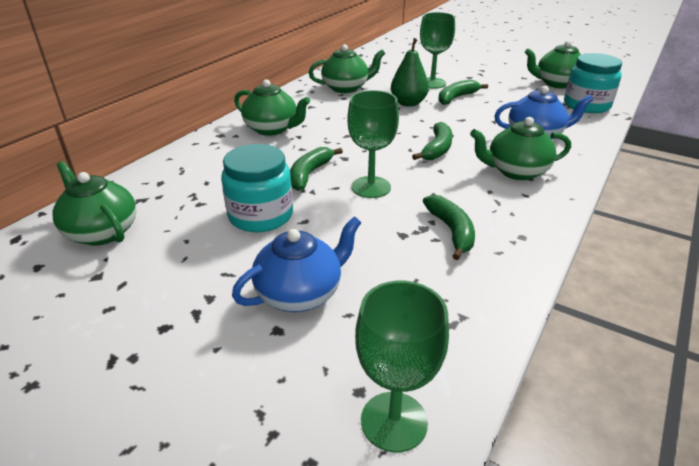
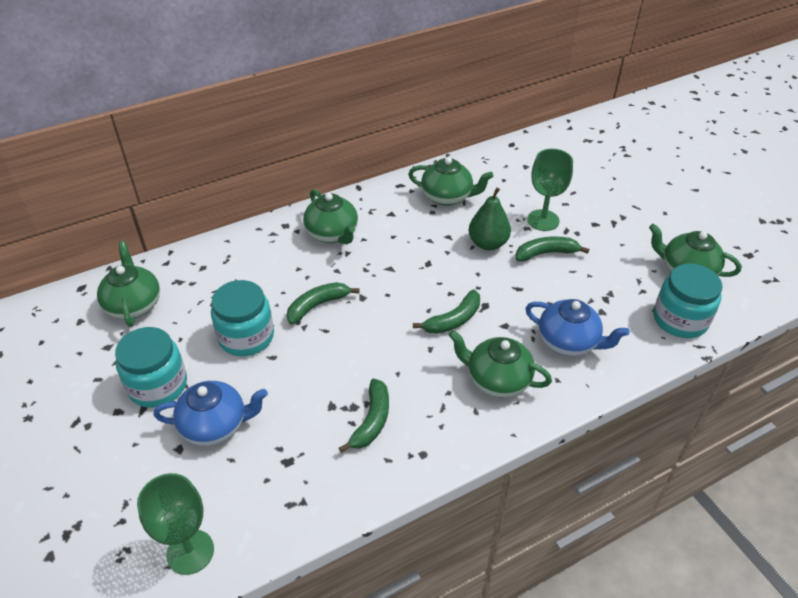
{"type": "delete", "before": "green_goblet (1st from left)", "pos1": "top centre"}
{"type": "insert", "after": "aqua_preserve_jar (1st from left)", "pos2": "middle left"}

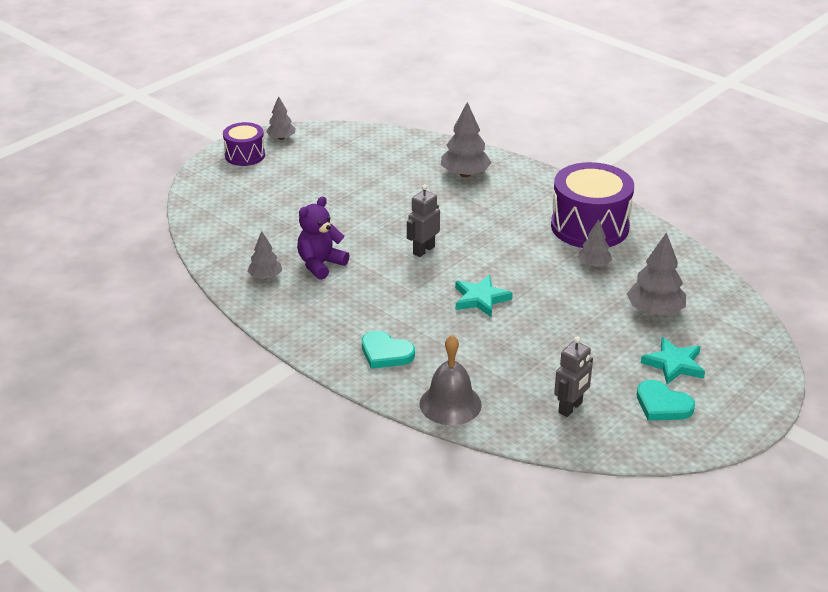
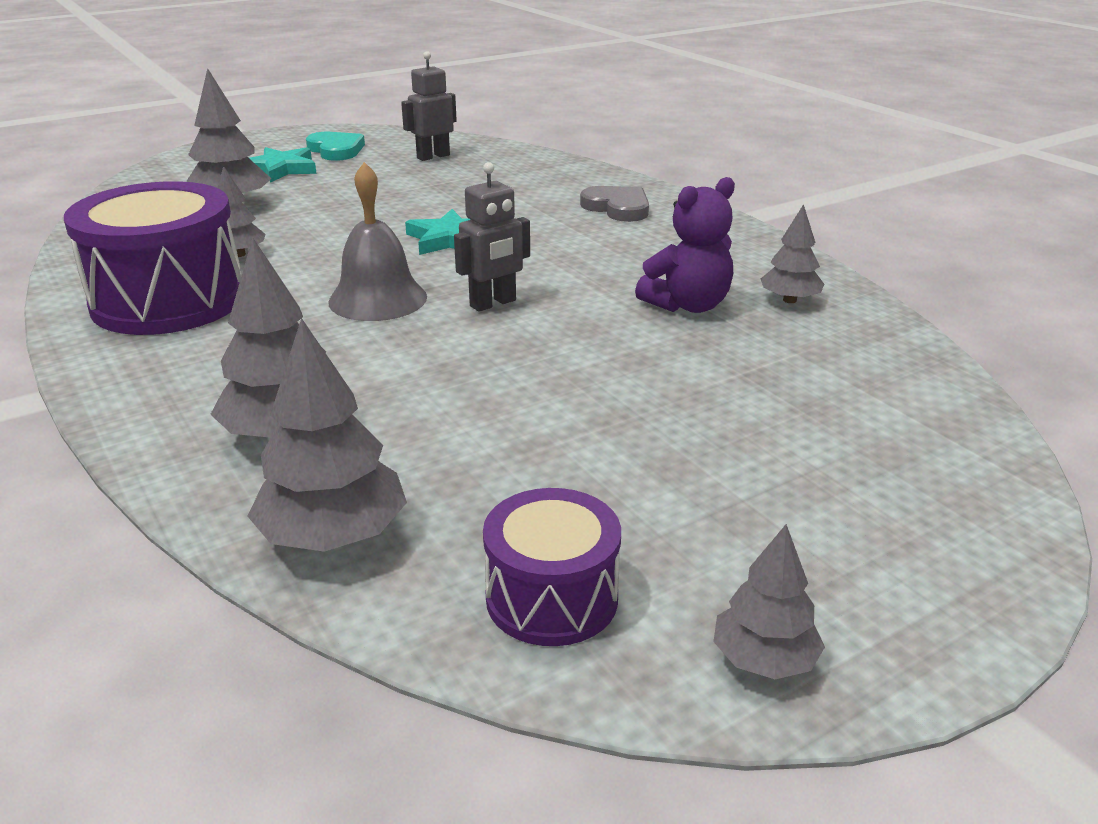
{"type": "insert", "after": "grey_fir_tree (4th from left)", "pos2": "middle left"}
{"type": "move", "before": "violet_toy_drum (1st from left in the first image)", "after": "violet_toy_drum (2nd from left)", "pos1": "top left", "pos2": "bottom centre"}
{"type": "move", "before": "grey_bell", "pos1": "centre", "pos2": "top centre"}
{"type": "recolor", "before": "aqua_heart (1st from left)", "after": "grey_heart", "pos1": "centre", "pos2": "top centre"}

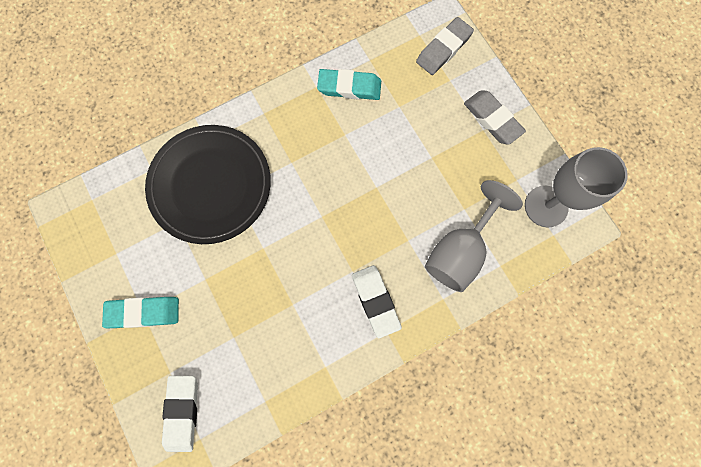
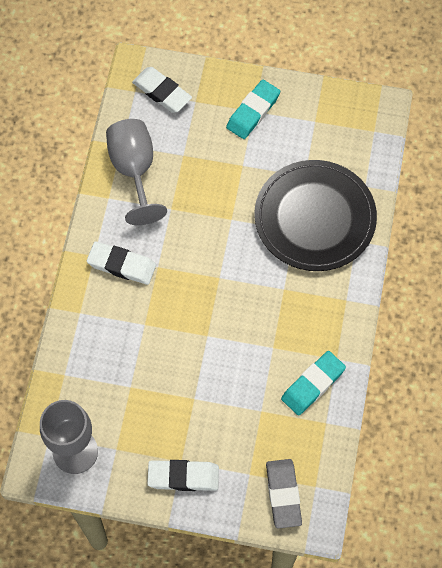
{"type": "move", "before": "grey_goblet (1st from left in the first image)", "after": "grey_goblet (2nd from left)", "pos1": "middle right", "pos2": "top left"}
{"type": "recolor", "before": "grey_gum_eraser (2nd from left)", "after": "snow-white_gum_eraser (3rd from left)", "pos1": "top right", "pos2": "bottom centre"}

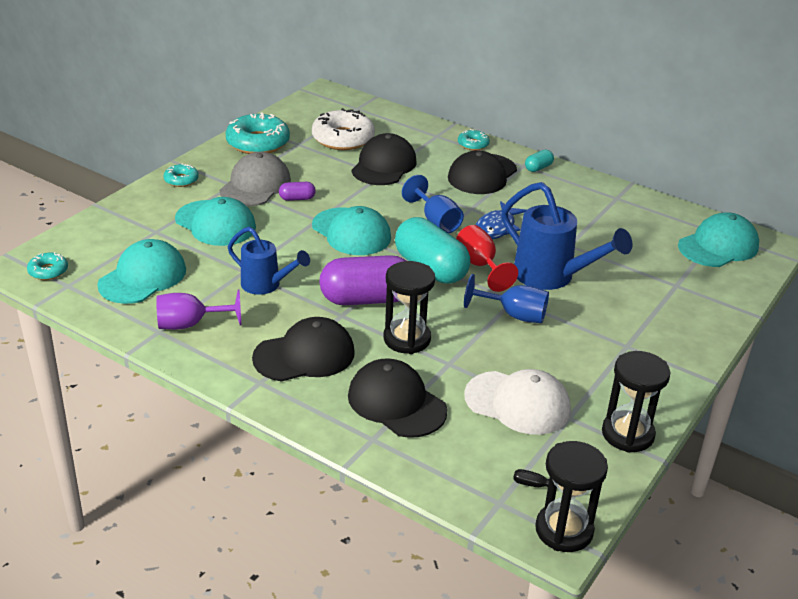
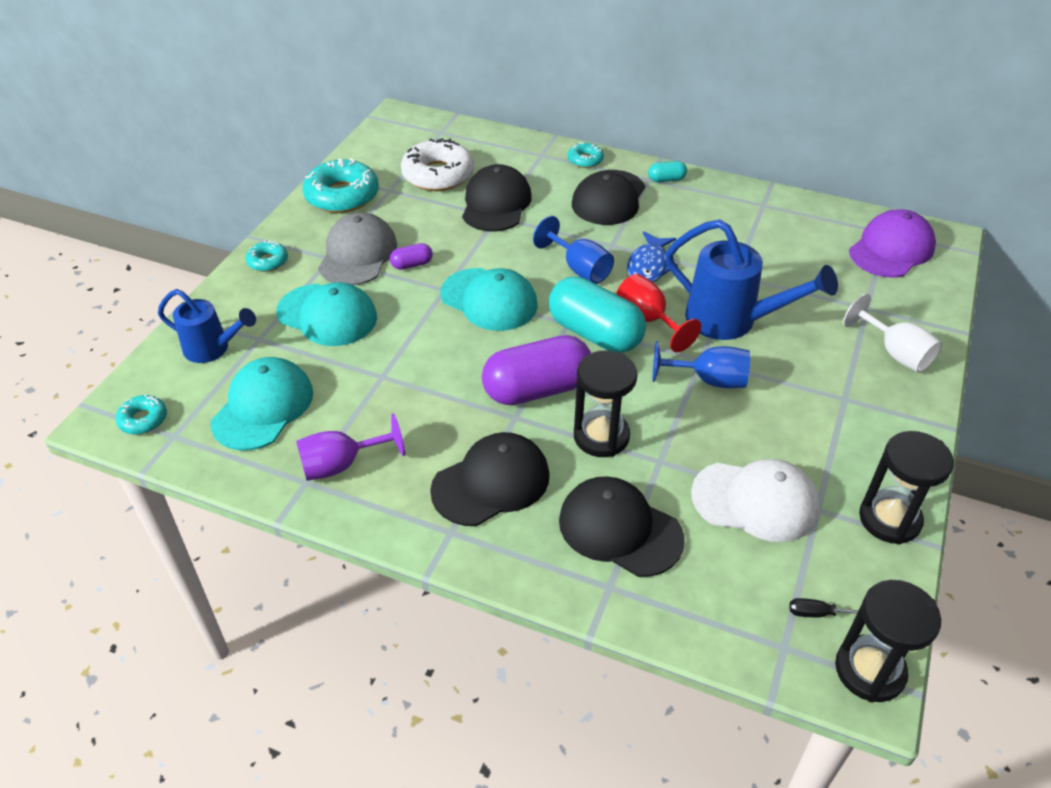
{"type": "insert", "after": "snow-white_goblet", "pos2": "middle right"}
{"type": "move", "before": "cobalt_watering_can (1st from left)", "pos1": "centre", "pos2": "middle left"}
{"type": "recolor", "before": "aqua_cap (4th from left)", "after": "violet_cap", "pos1": "middle right", "pos2": "top right"}
{"type": "rotate", "before": "aqua_capsule (2nd from left)", "pos1": "top right", "pos2": "top centre", "turn": 45}

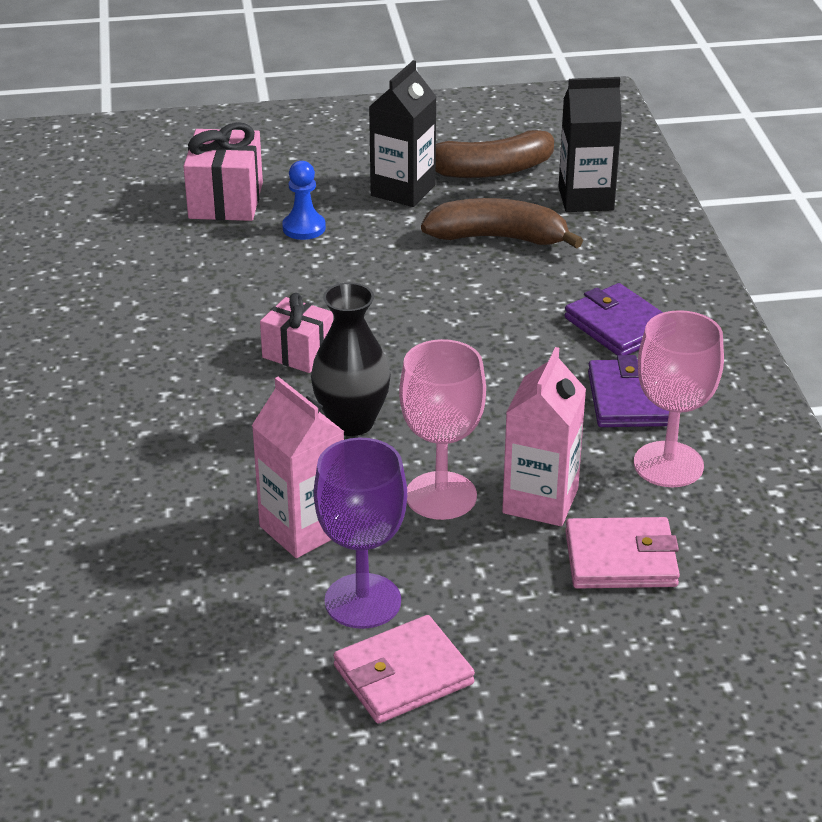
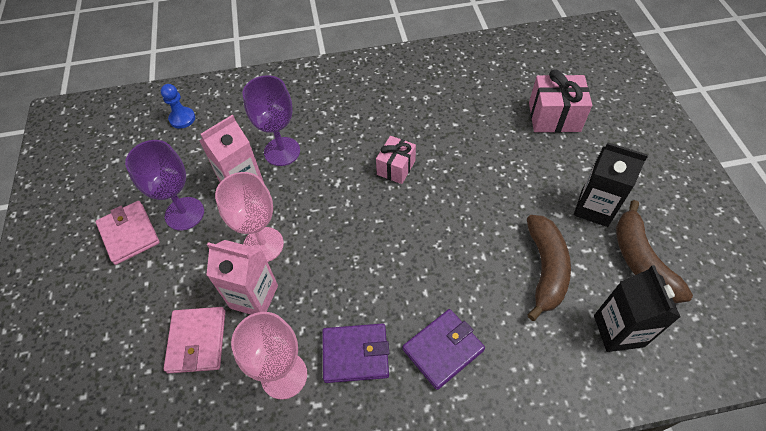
{"type": "delete", "before": "jet-black_flower_vase", "pos1": "centre"}
{"type": "insert", "after": "violet_goblet (2nd from left)", "pos2": "top centre"}
{"type": "move", "before": "cobalt_pawn", "pos1": "top centre", "pos2": "top left"}

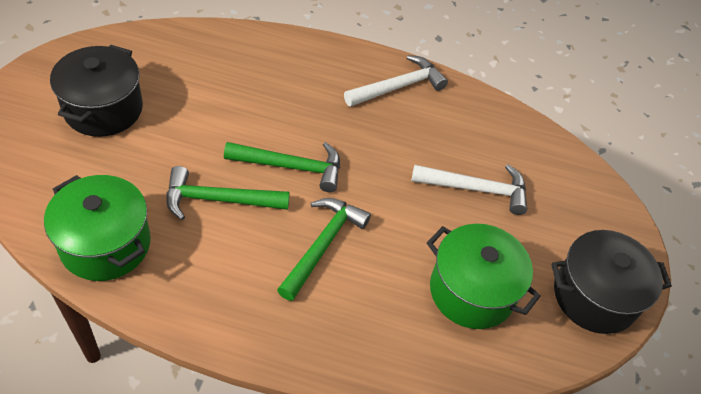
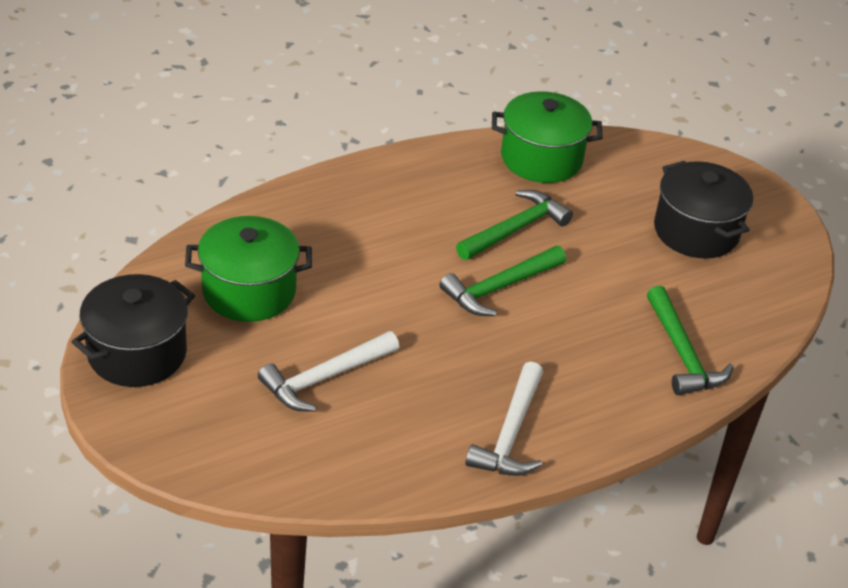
{"type": "move", "before": "green_carpenter's_hammer (3rd from left)", "pos1": "centre", "pos2": "middle right"}

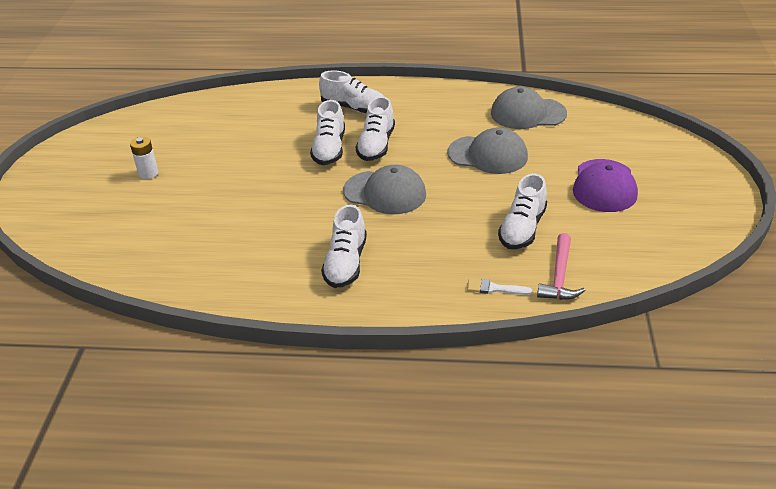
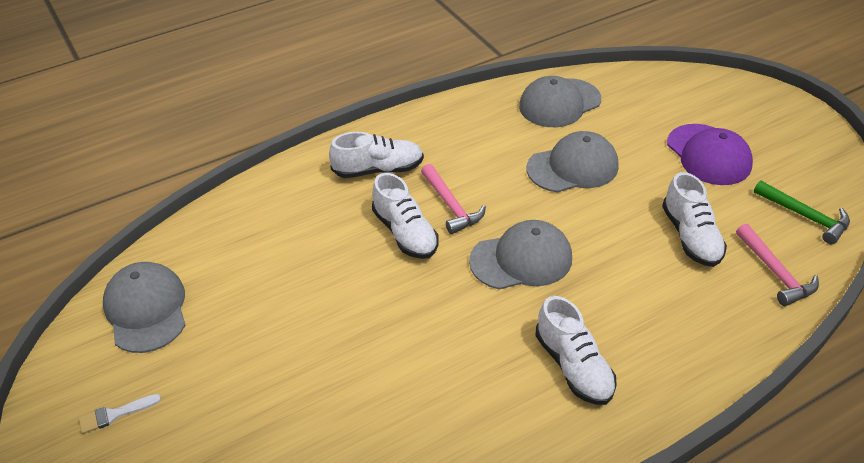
{"type": "delete", "before": "snow-white_battery", "pos1": "top left"}
{"type": "insert", "after": "grey_cap (1st from left)", "pos2": "middle left"}
{"type": "insert", "after": "green_carpenter's_hammer", "pos2": "middle right"}
{"type": "move", "before": "snow-white_paintbrush", "pos1": "centre", "pos2": "bottom left"}
{"type": "replace", "before": "snow-white_shoe (4th from left)", "after": "pink_carpenter's_hammer (1st from left)", "pos1": "top centre", "pos2": "centre"}

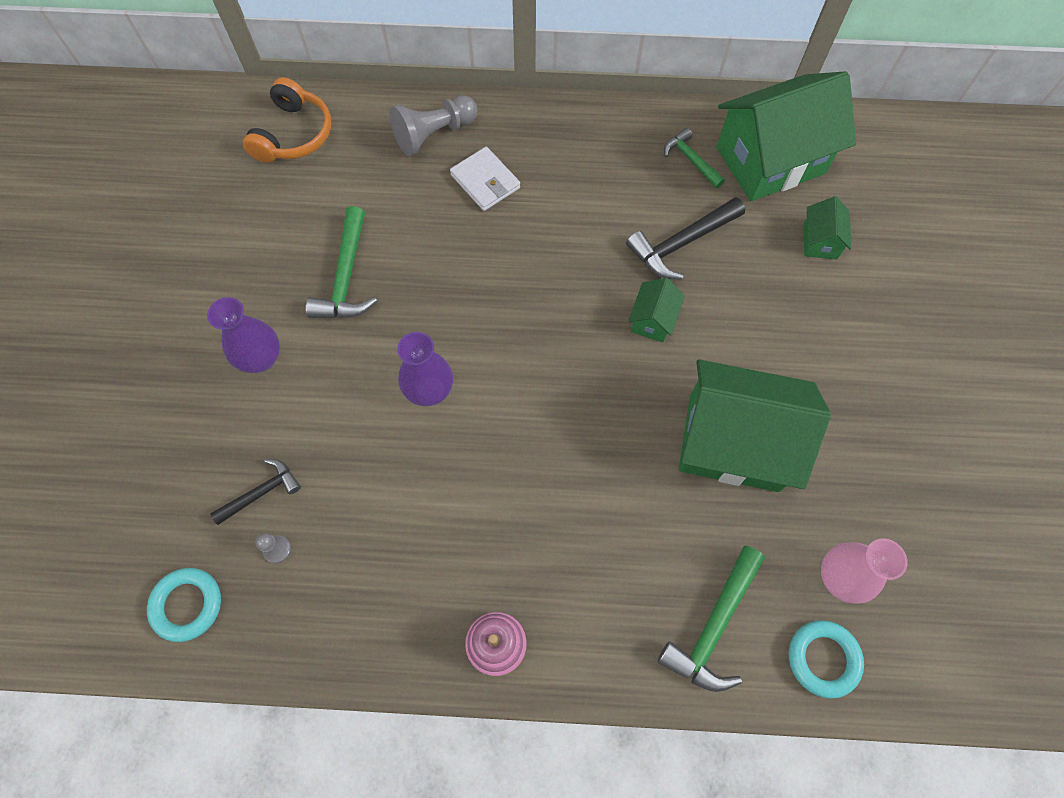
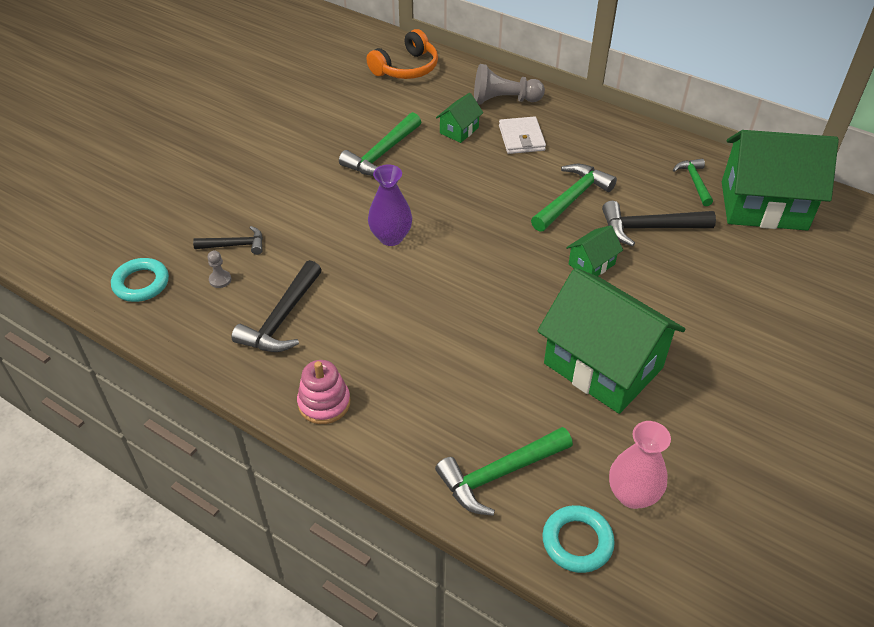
{"type": "delete", "before": "violet_flower_vase (1st from left)", "pos1": "middle left"}
{"type": "insert", "after": "jet-black_carpenter's_hammer (2nd from left)", "pos2": "middle left"}
{"type": "insert", "after": "green_carpenter's_hammer (3rd from left)", "pos2": "top centre"}
{"type": "move", "before": "green_toy_house (4th from left in the first image)", "after": "green_toy_house (1st from left)", "pos1": "top right", "pos2": "top centre"}

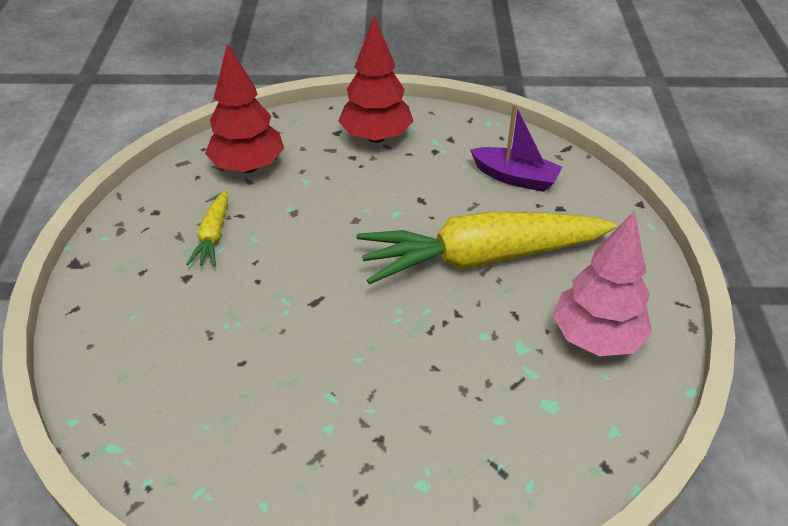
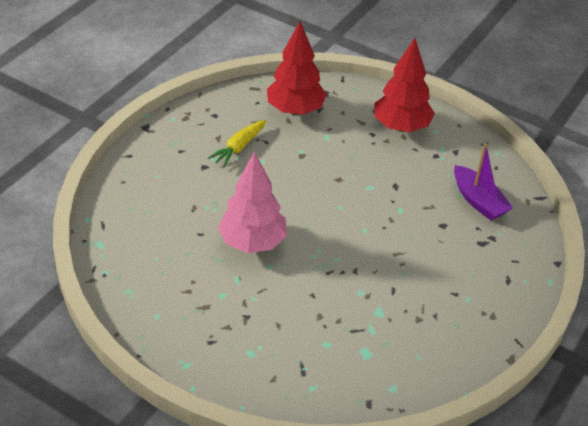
{"type": "delete", "before": "yellow_toy_carrot (2nd from left)", "pos1": "centre"}
{"type": "move", "before": "pink_fir_tree", "pos1": "middle right", "pos2": "centre"}

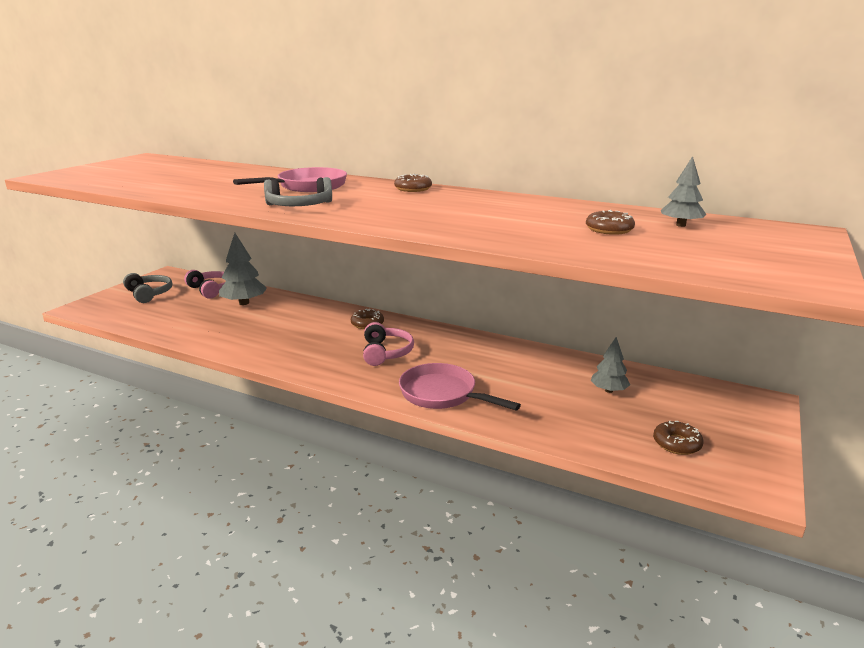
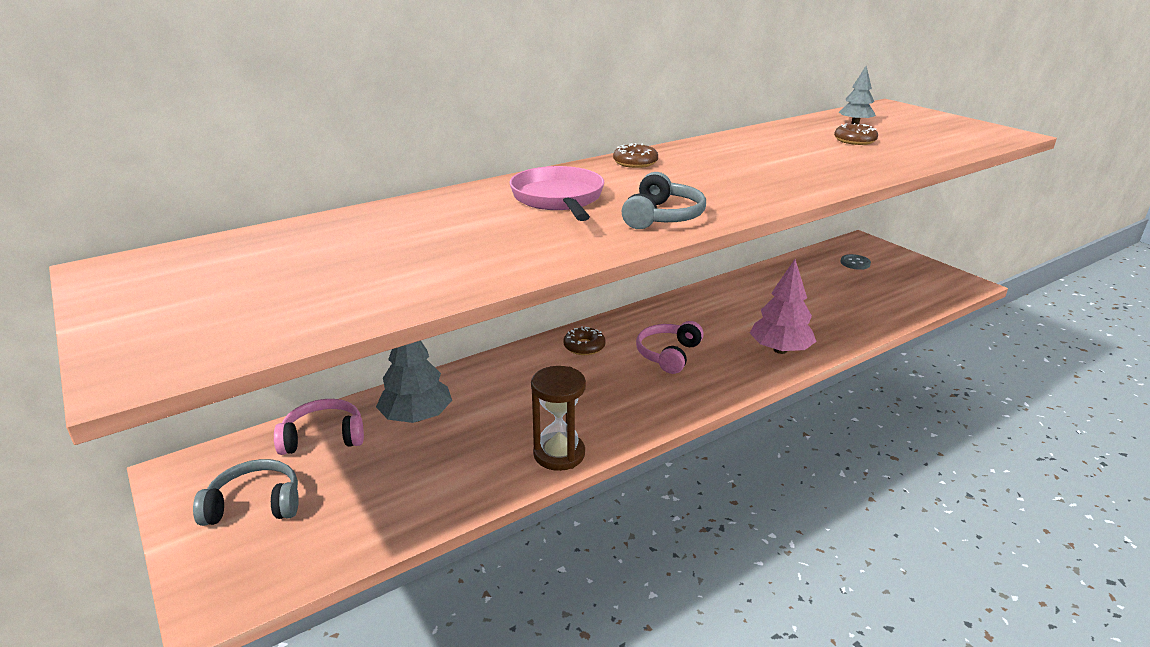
{"type": "delete", "before": "grey_fir_tree (2nd from left)", "pos1": "middle right"}
{"type": "delete", "before": "dark_brown_doughnut (4th from left)", "pos1": "bottom right"}
{"type": "insert", "after": "dark_brown_sand_timer", "pos2": "centre"}
{"type": "insert", "after": "grey_shirt_button", "pos2": "middle right"}
{"type": "replace", "before": "pink_pan (2nd from left)", "after": "pink_fir_tree", "pos1": "centre", "pos2": "middle right"}
{"type": "rotate", "before": "pink_headset (2nd from left)", "pos1": "centre", "pos2": "centre", "turn": -90}

